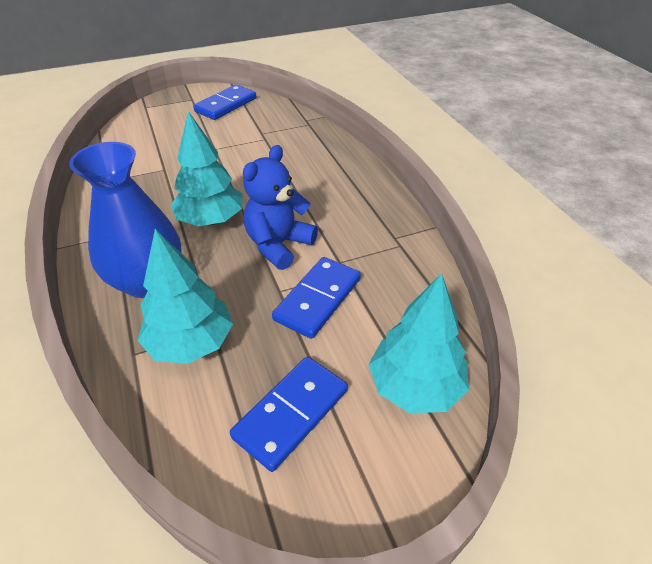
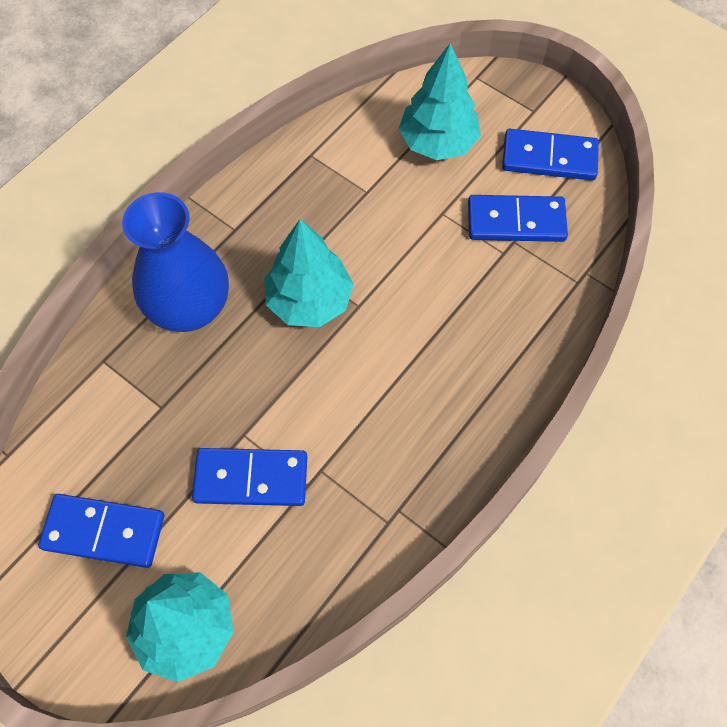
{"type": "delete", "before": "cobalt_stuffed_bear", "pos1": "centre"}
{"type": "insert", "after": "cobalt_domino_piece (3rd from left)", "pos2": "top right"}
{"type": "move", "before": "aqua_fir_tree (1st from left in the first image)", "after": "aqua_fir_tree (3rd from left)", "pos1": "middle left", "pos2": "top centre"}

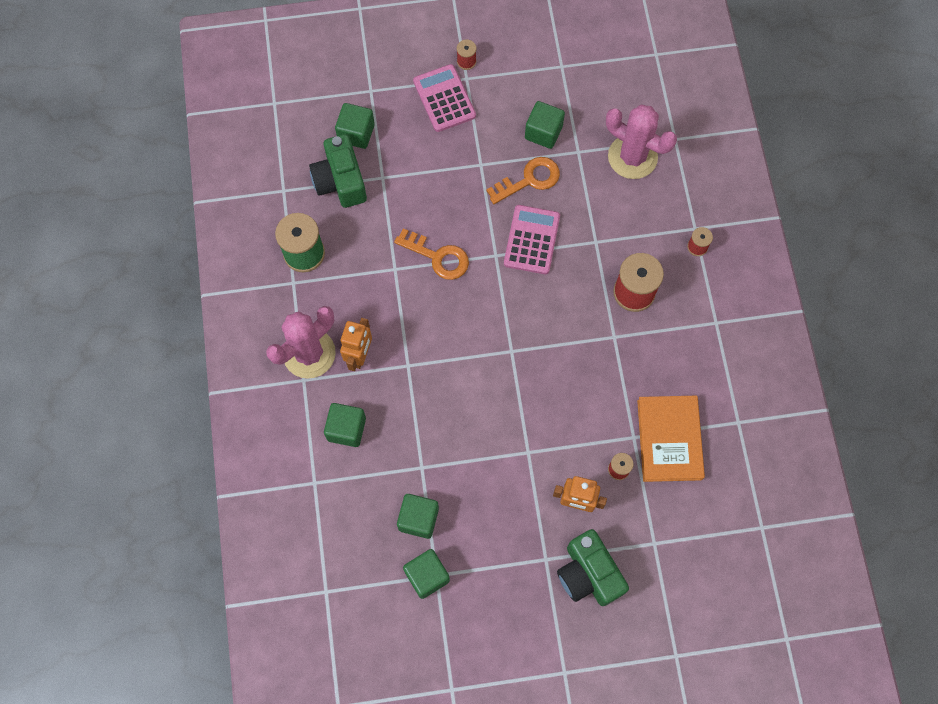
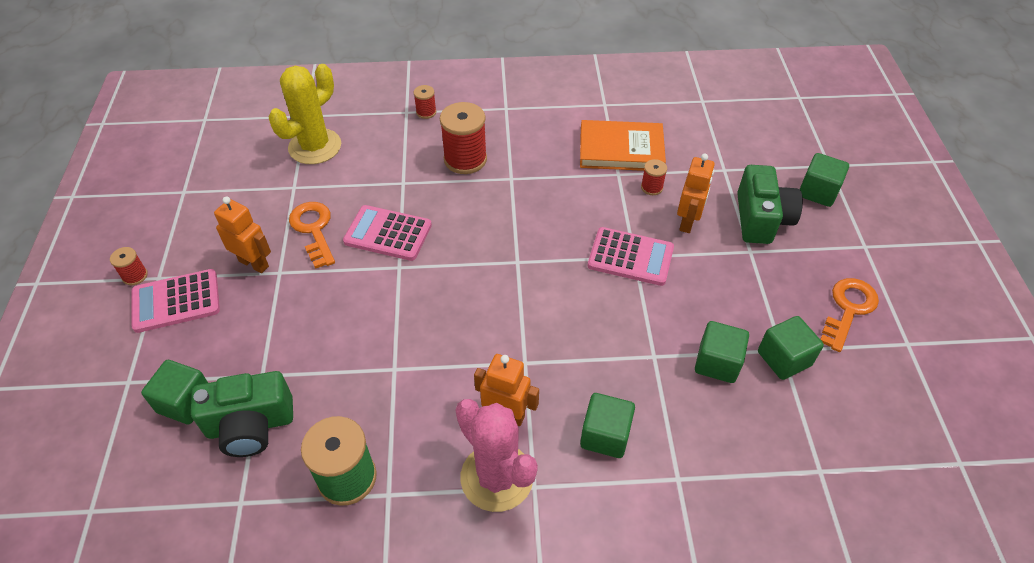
{"type": "insert", "after": "orange_robot_figure (1st from left)", "pos2": "middle left"}
{"type": "insert", "after": "pink_adding_machine (3rd from left)", "pos2": "centre"}
{"type": "move", "before": "orange_door_key (1st from left in the first image)", "after": "orange_door_key (2nd from left)", "pos1": "centre", "pos2": "middle right"}
{"type": "move", "before": "green_block (5th from left)", "pos1": "top centre", "pos2": "top right"}
{"type": "recolor", "before": "pink_cactus (2nd from left)", "after": "yellow_cactus", "pos1": "top right", "pos2": "top left"}
{"type": "rotate", "before": "green_compact_camera (2nd from left)", "pos1": "bottom centre", "pos2": "middle right", "turn": -60}

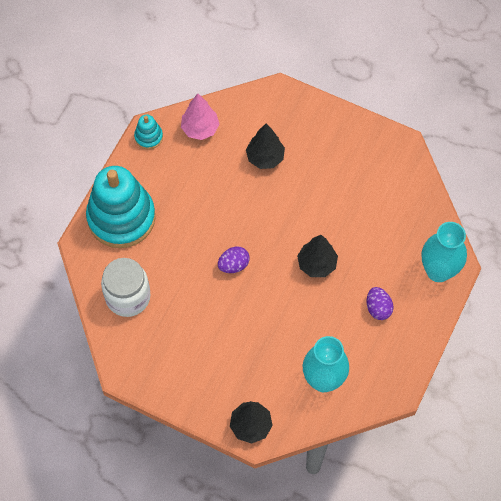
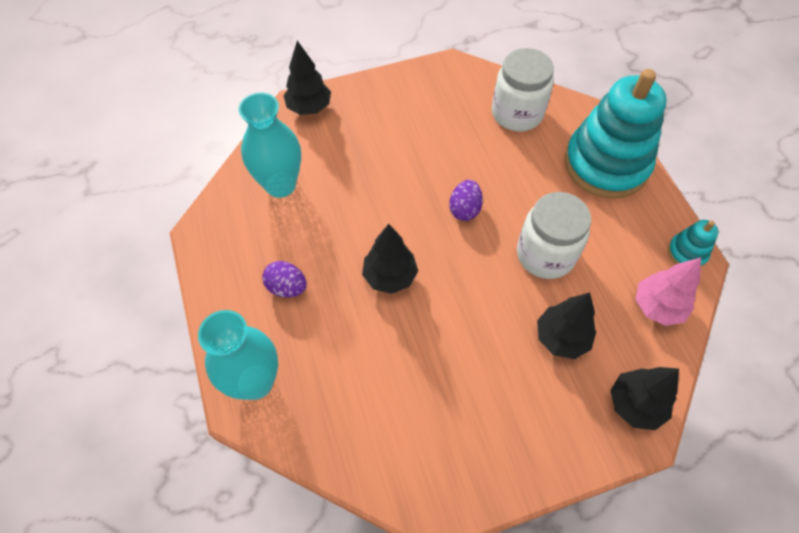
{"type": "insert", "after": "snow-white_preserve_jar (2nd from left)", "pos2": "middle right"}
{"type": "insert", "after": "jet-black_fir_tree (4th from left)", "pos2": "bottom right"}

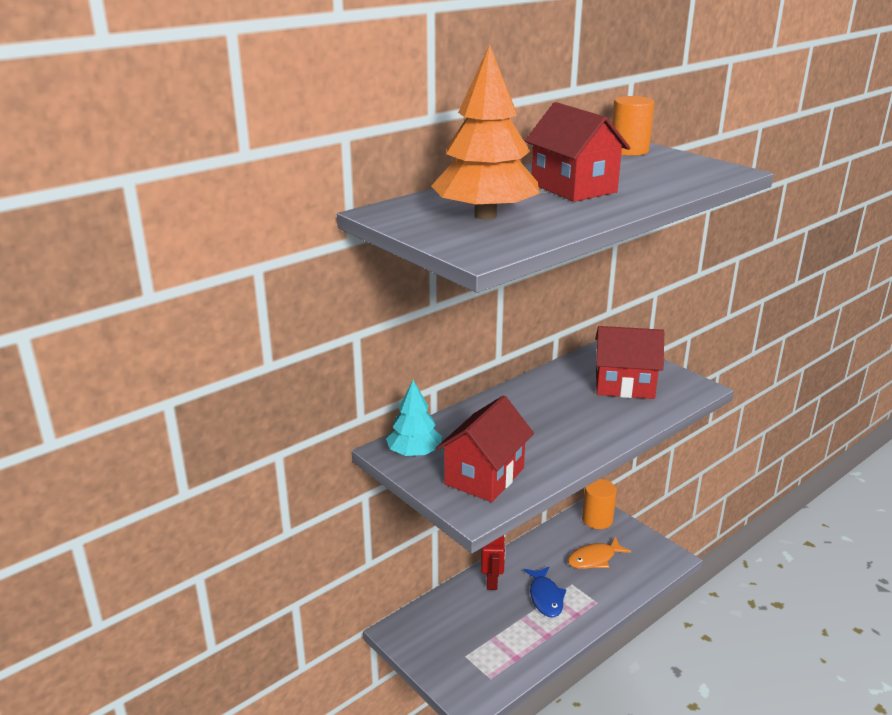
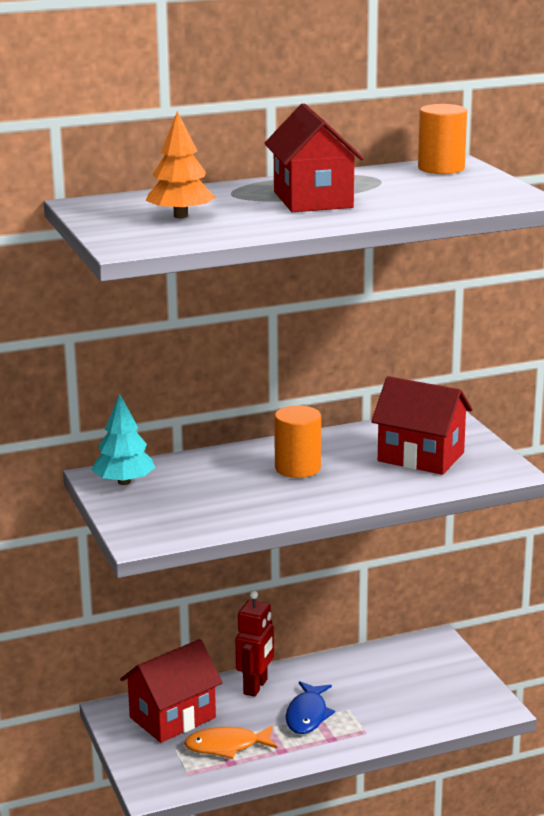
{"type": "move", "before": "scarlet_toy_house (1st from left)", "pos1": "centre", "pos2": "bottom left"}
{"type": "move", "before": "orange_fish", "pos1": "bottom right", "pos2": "bottom centre"}
{"type": "move", "before": "orange_cylinder (1st from left)", "pos1": "bottom right", "pos2": "centre"}
{"type": "resize", "before": "orange_fir_tree", "pos1": "top centre", "pos2": "top left", "scale": 0.61}

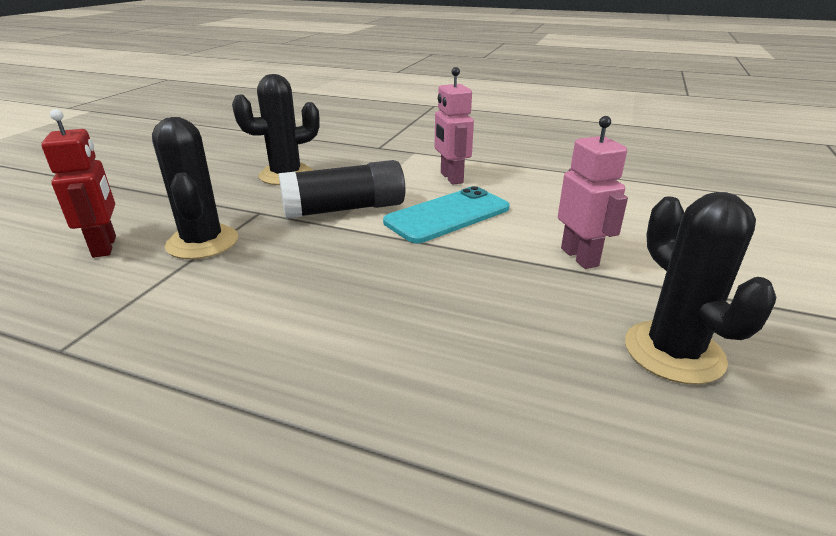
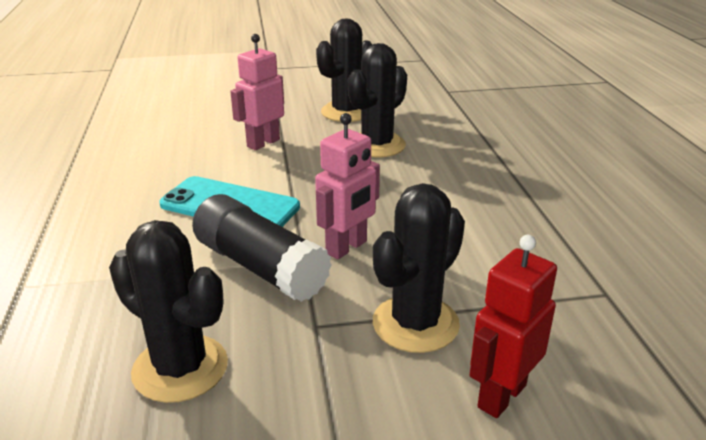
{"type": "insert", "after": "jet-black_cactus (3rd from left)", "pos2": "top centre"}
{"type": "move", "before": "pink_robot_figure (1st from left in the first image)", "after": "pink_robot_figure (2nd from left)", "pos1": "top centre", "pos2": "centre"}

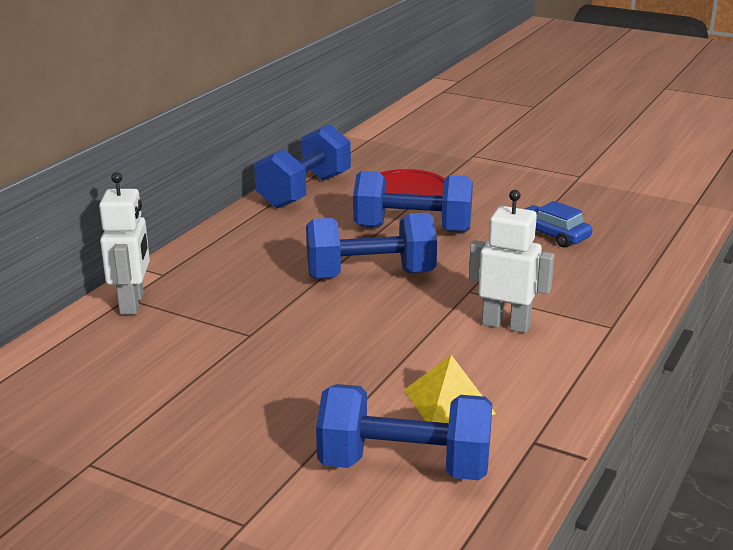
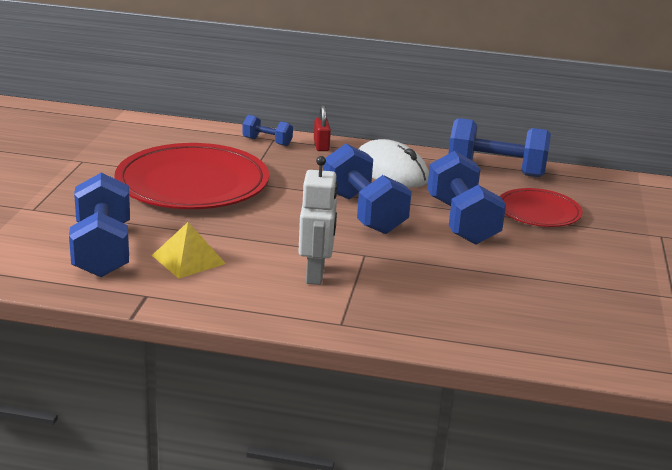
{"type": "delete", "before": "cobalt_toy_car", "pos1": "middle right"}
{"type": "insert", "after": "scarlet_flat_dish (1st from left)", "pos2": "middle left"}
{"type": "insert", "after": "scarlet_small_lock", "pos2": "top centre"}
{"type": "insert", "after": "snow-white_mouse", "pos2": "centre"}
{"type": "replace", "before": "snow-white_robot_figure (1st from left)", "after": "cobalt_free_weight (2nd from left)", "pos1": "middle left", "pos2": "top centre"}

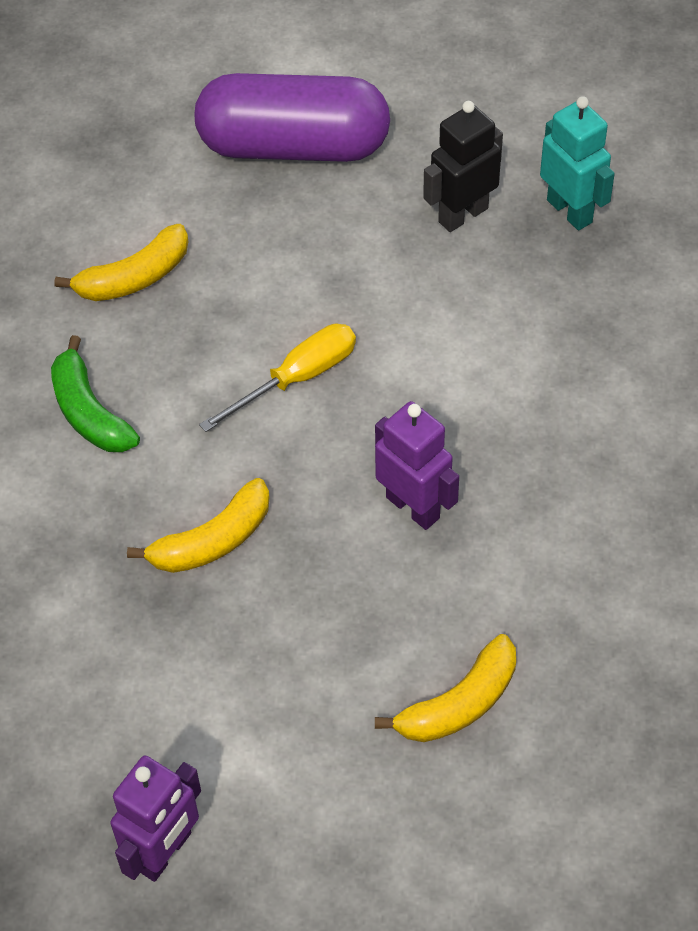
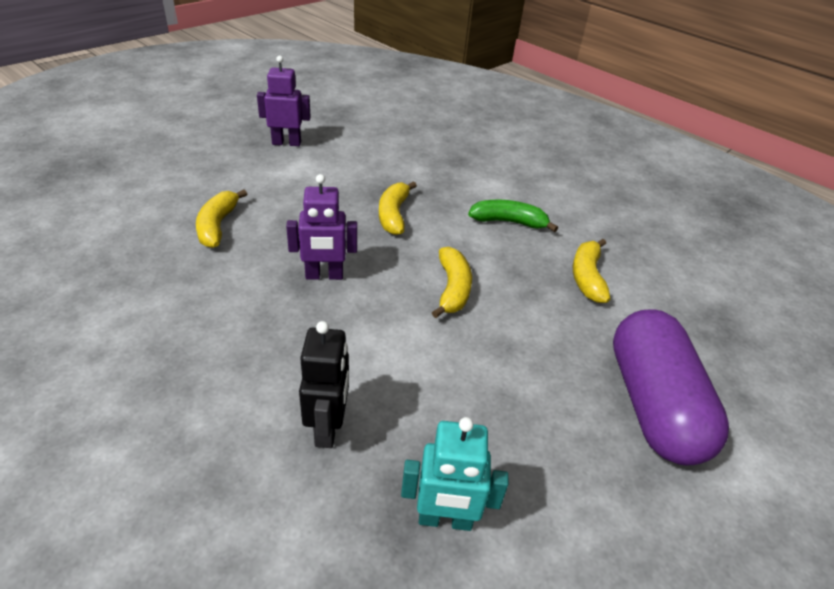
{"type": "move", "before": "jet-black_robot_figure", "pos1": "top centre", "pos2": "centre"}
{"type": "replace", "before": "yellow_flat_screwdriver", "after": "yellow_banana_fruit (3rd from left)", "pos1": "centre", "pos2": "centre"}
{"type": "rotate", "before": "violet_robot_figure (1st from left)", "pos1": "bottom left", "pos2": "top centre", "turn": 105}
{"type": "rotate", "before": "violet_capsule", "pos1": "top centre", "pos2": "middle right", "turn": -45}

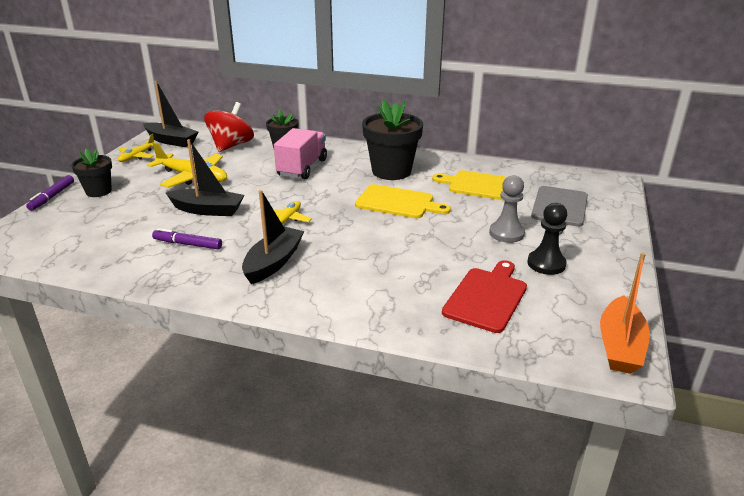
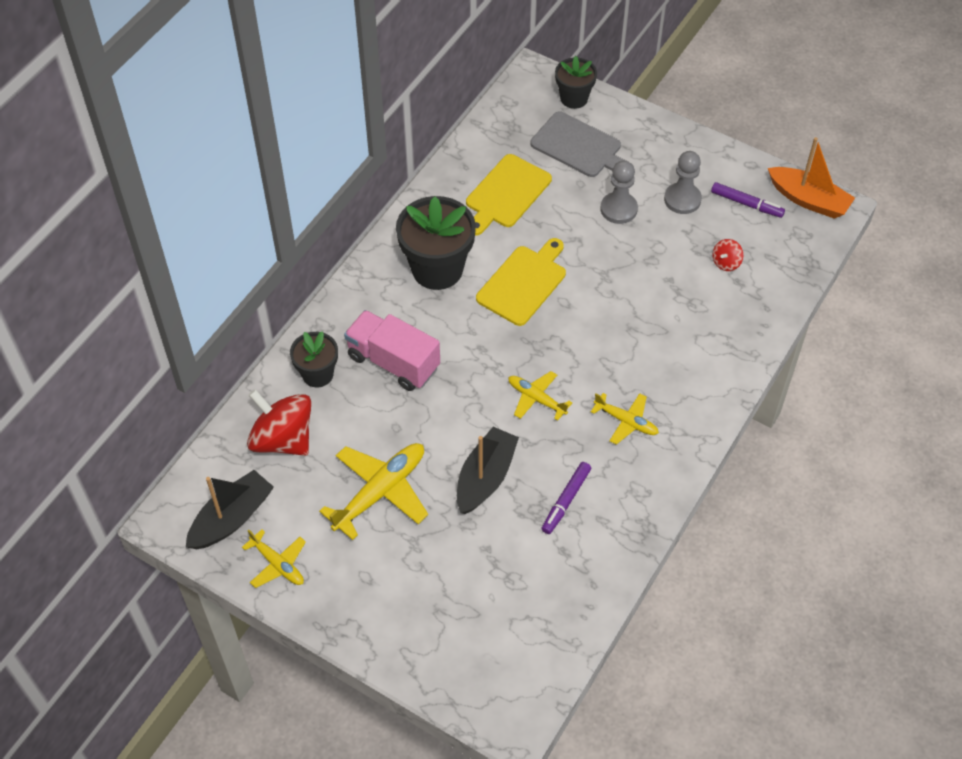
{"type": "move", "before": "violet_marker_pen (1st from left in the first image)", "after": "violet_marker_pen (2nd from left)", "pos1": "middle left", "pos2": "top right"}
{"type": "move", "before": "jet-black_flower_pot (1st from left in the first image)", "after": "jet-black_flower_pot (3rd from left)", "pos1": "middle left", "pos2": "top centre"}
{"type": "replace", "before": "jet-black_toy_boat (3rd from left)", "after": "yellow_plane (4th from left)", "pos1": "centre", "pos2": "centre"}
{"type": "replace", "before": "scarlet_bread_board", "after": "scarlet_spinning_top (2nd from left)", "pos1": "centre", "pos2": "middle right"}
{"type": "recolor", "before": "jet-black_pawn", "after": "grey_pawn (2nd from left)", "pos1": "middle right", "pos2": "top right"}

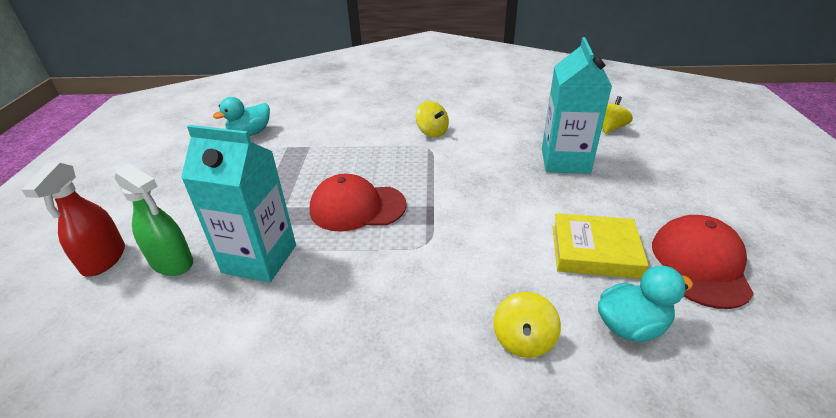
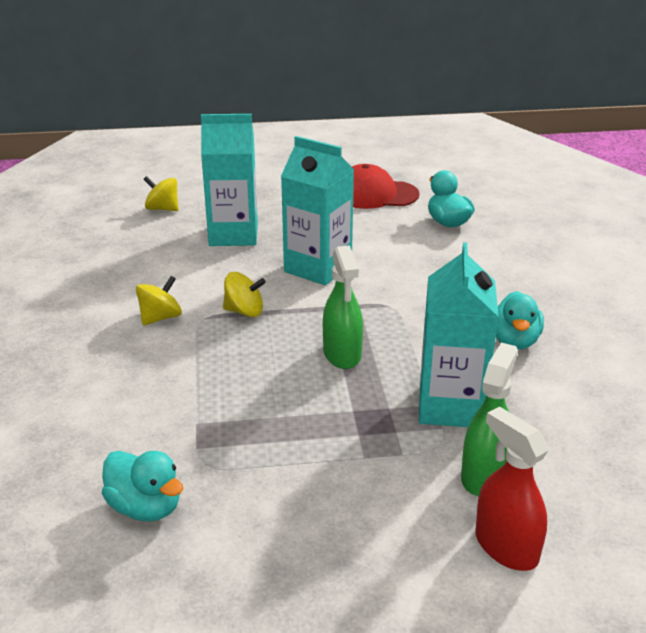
{"type": "delete", "before": "yellow_book", "pos1": "middle right"}
{"type": "insert", "after": "aqua_milk_carton (2nd from left)", "pos2": "top centre"}
{"type": "insert", "after": "aqua_duck (3rd from left)", "pos2": "middle right"}
{"type": "move", "before": "yellow_spinning_top (2nd from left in the first image)", "after": "yellow_spinning_top (3rd from left)", "pos1": "bottom centre", "pos2": "centre"}
{"type": "replace", "before": "scarlet_cap (1st from left)", "after": "green_spray_cleaner (1st from left)", "pos1": "centre", "pos2": "centre"}
{"type": "rotate", "before": "scarlet_spray_cleaner", "pos1": "middle left", "pos2": "bottom right", "turn": -120}

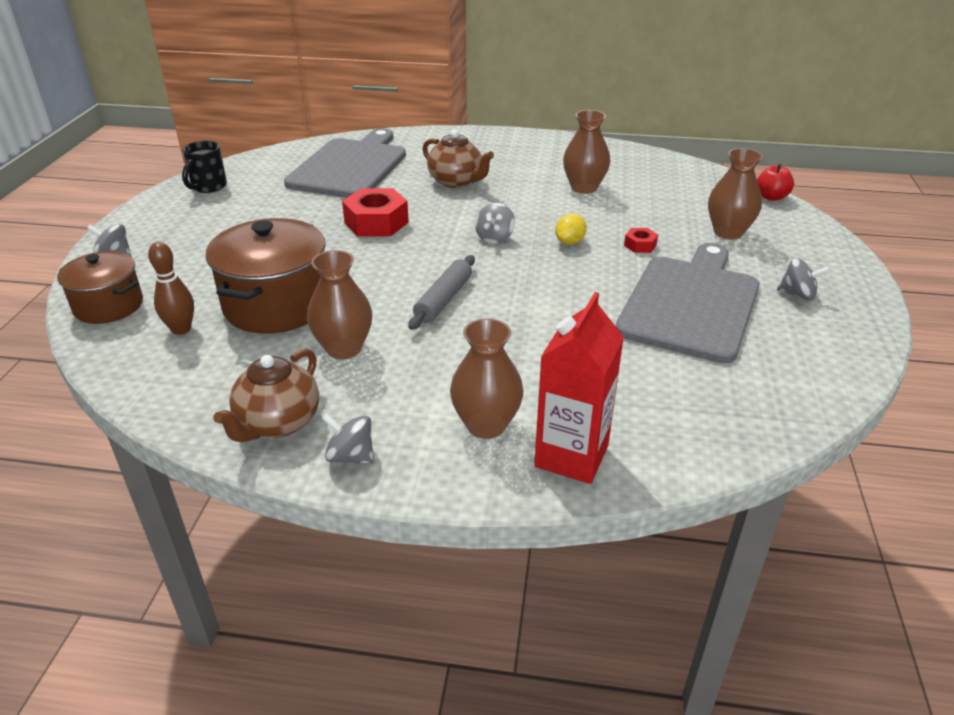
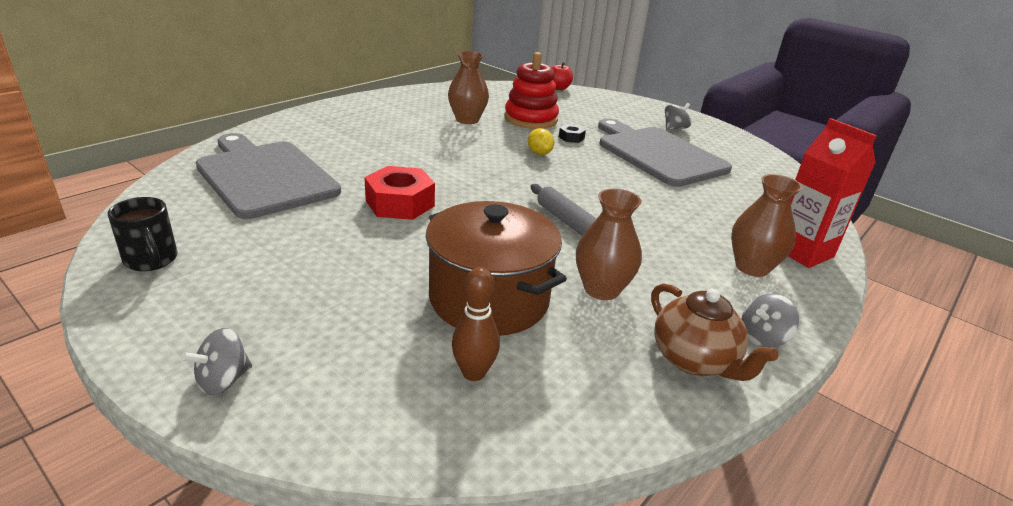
{"type": "delete", "before": "dark_brown_stockpot (1st from left)", "pos1": "middle left"}
{"type": "delete", "before": "dark_brown_china_teapot (2nd from left)", "pos1": "top centre"}
{"type": "delete", "before": "grey_spinning_top (3rd from left)", "pos1": "top centre"}
{"type": "delete", "before": "dark_brown_flower_vase (4th from left)", "pos1": "top right"}
{"type": "insert", "after": "scarlet_stacking_toy", "pos2": "top centre"}
{"type": "recolor", "before": "scarlet_nut (2nd from left)", "after": "jet-black_nut", "pos1": "middle right", "pos2": "top centre"}

